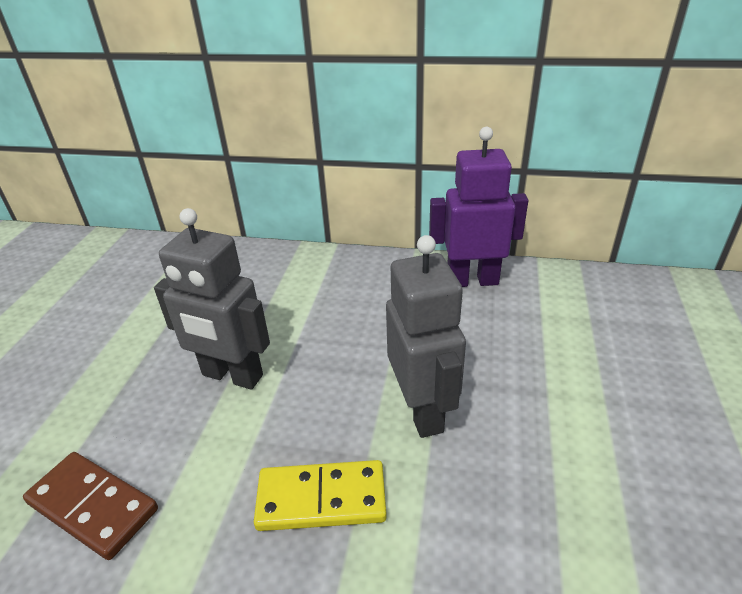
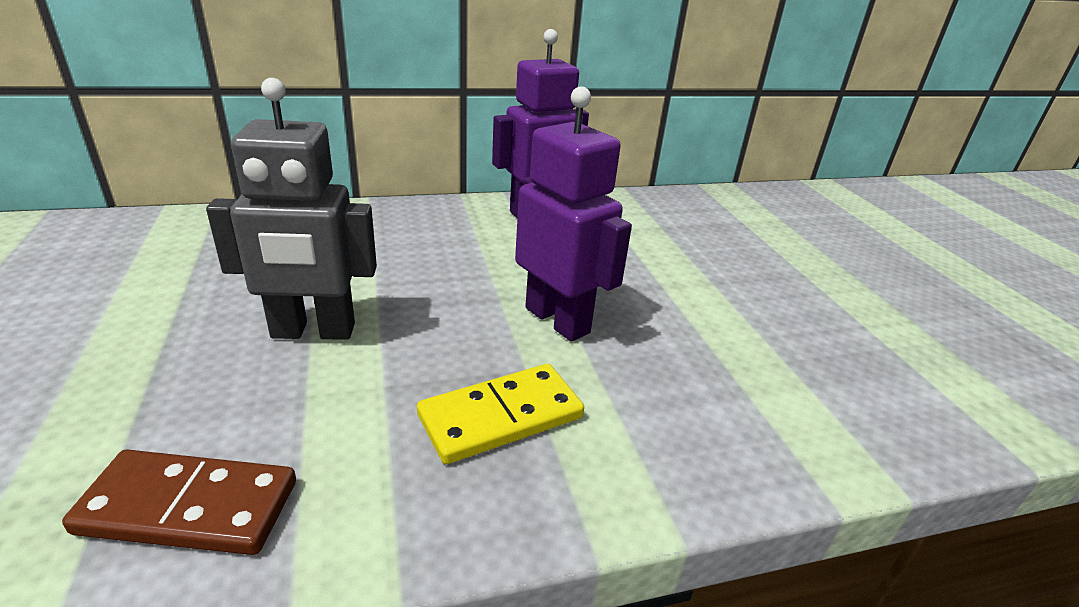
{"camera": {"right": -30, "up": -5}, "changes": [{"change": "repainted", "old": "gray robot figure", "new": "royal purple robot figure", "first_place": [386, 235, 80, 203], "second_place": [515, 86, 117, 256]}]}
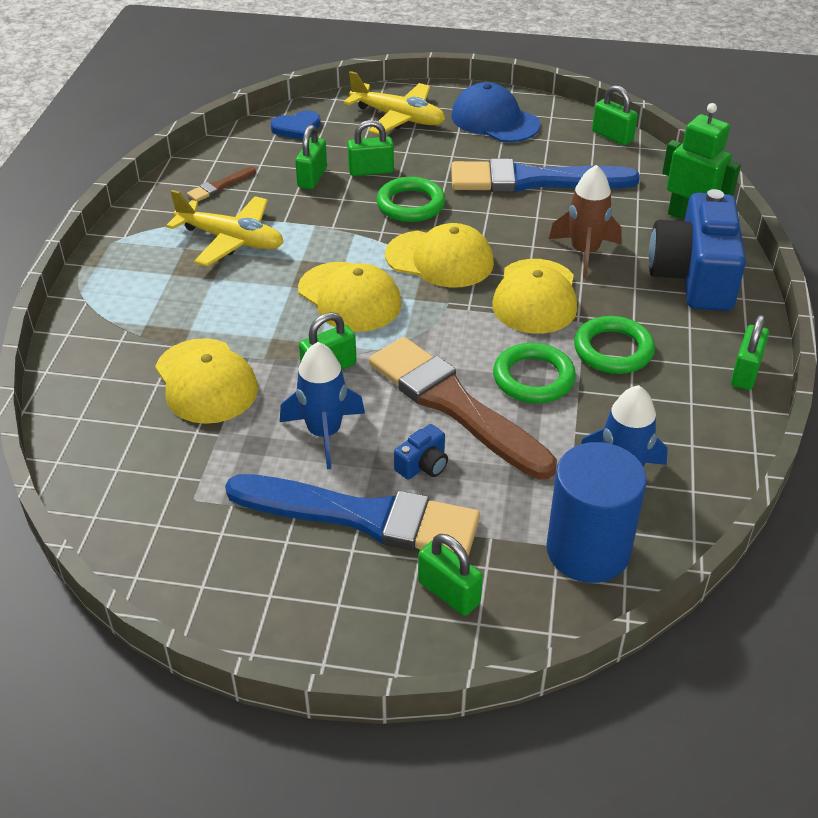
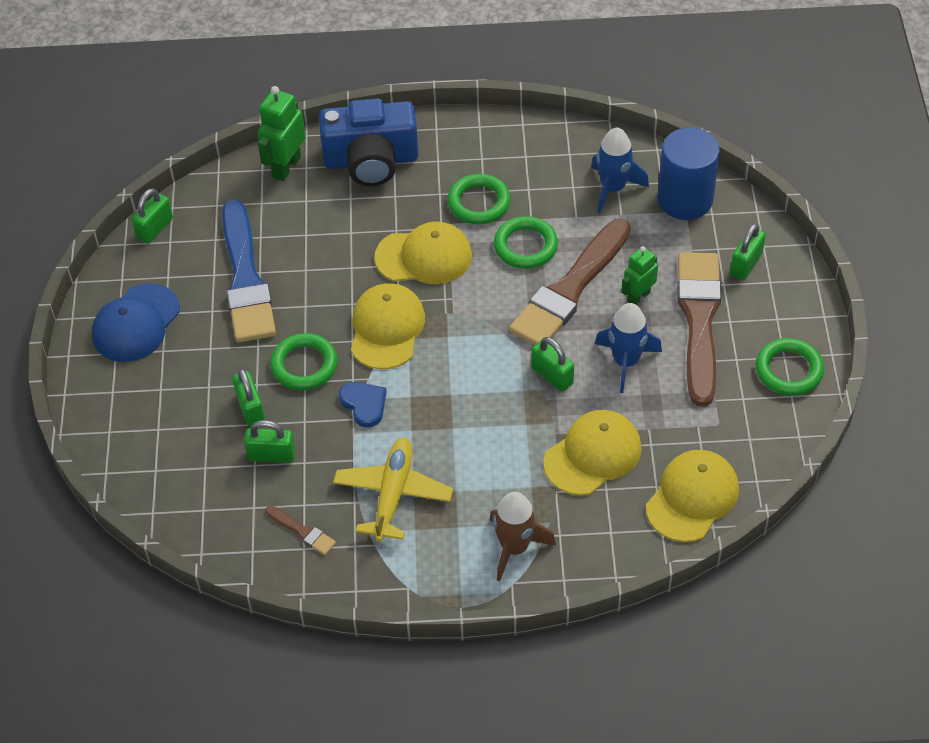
{"camera": {"right": -100, "up": 10}, "changes": [{"change": "gone", "old": "yellow aeroplane", "first_place": [344, 71, 101, 64]}, {"change": "gone", "old": "leaf-green lock", "first_place": [731, 315, 38, 75]}, {"change": "new", "new": "leaf-green torus", "second_place": [756, 338, 68, 58]}, {"change": "shifted", "old": "blue love heart", "first_place": [271, 110, 50, 30], "second_place": [339, 382, 47, 45]}, {"change": "shifted", "old": "yellow peaked cap", "first_place": [298, 262, 104, 70], "second_place": [646, 450, 93, 92]}, {"change": "shifted", "old": "russet rocket", "first_place": [549, 165, 73, 113], "second_place": [490, 492, 66, 89]}, {"change": "swapped", "old": "blue compact camera", "new": "leaf-green robot figure", "first_place": [394, 424, 54, 56], "second_place": [621, 246, 37, 58]}, {"change": "repainted", "old": "blue paint brush", "new": "russet paint brush", "first_place": [225, 474, 255, 82], "second_place": [677, 252, 45, 155]}]}
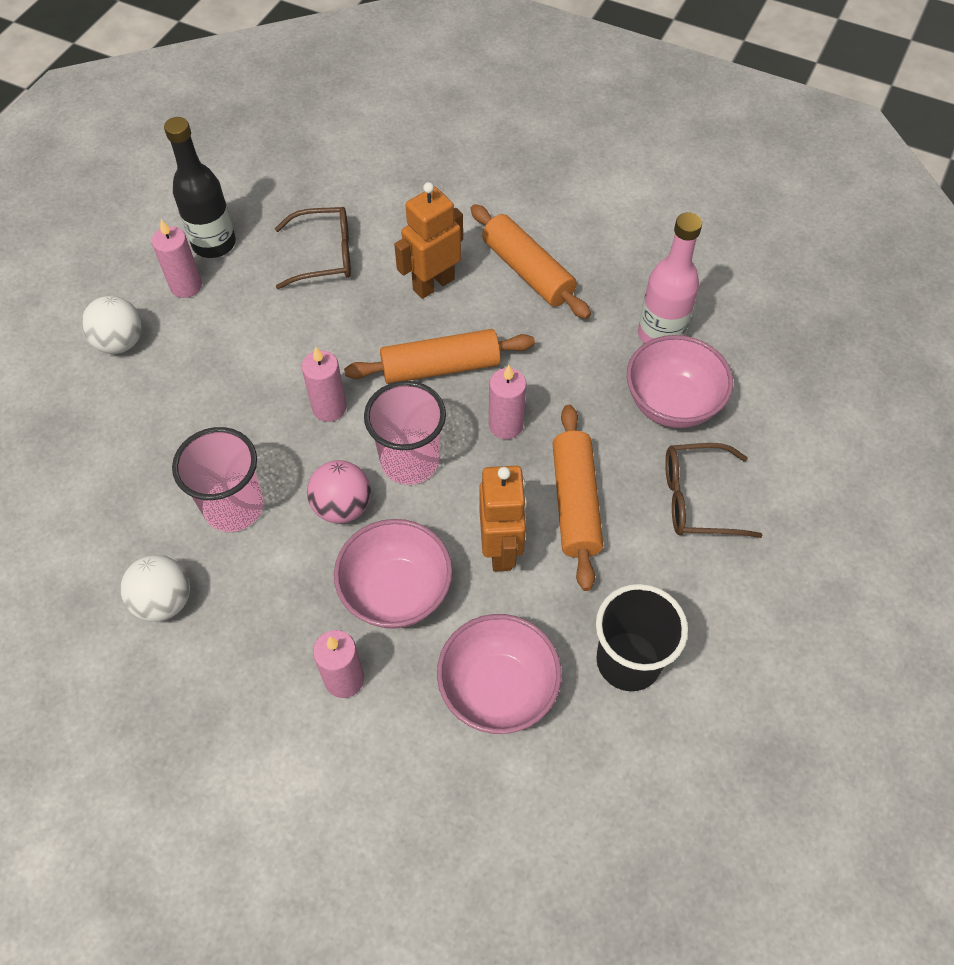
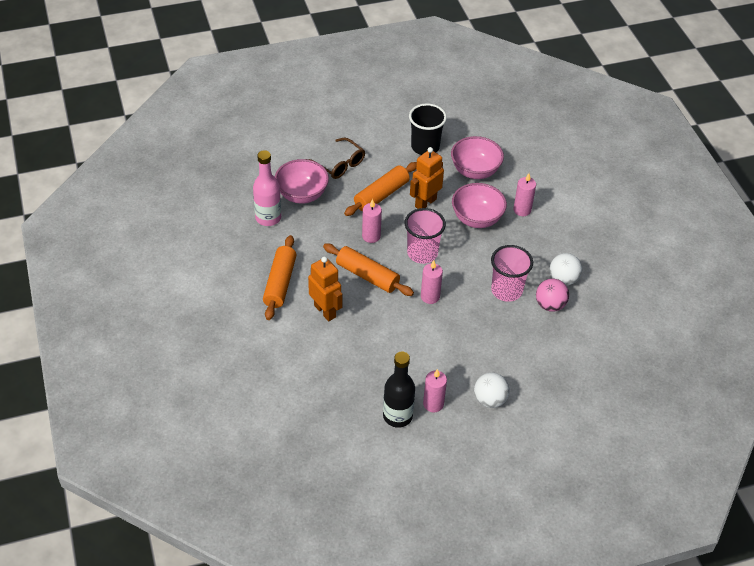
{"camera": {"right": -135, "up": -10}, "changes": [{"change": "gone", "old": "russet eyeglasses", "first_place": [275, 207, 76, 82]}, {"change": "shifted", "old": "pink ball", "first_place": [307, 460, 64, 64], "second_place": [536, 279, 33, 33]}, {"change": "rotated", "old": "orange-coloured robot figure", "first_place": [394, 182, 69, 117], "second_place": [308, 256, 34, 65], "degrees": -135}]}
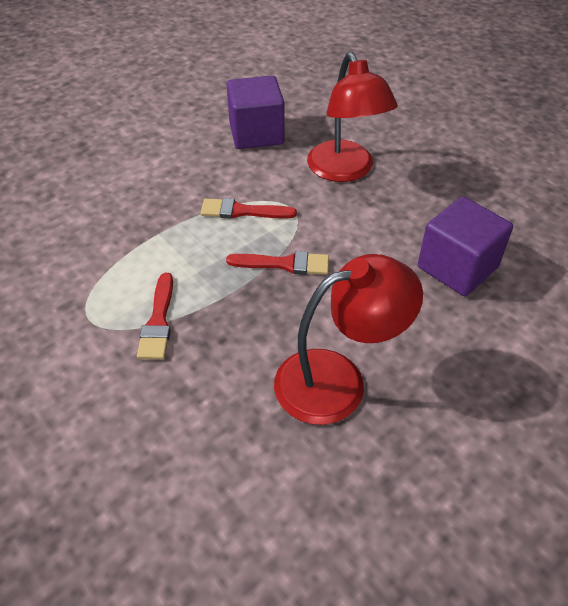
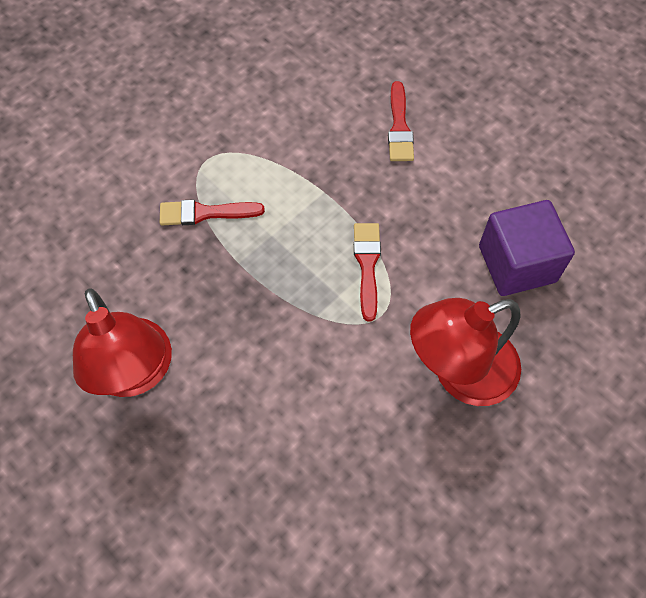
{"camera": {"right": 85, "up": 15}, "changes": [{"change": "gone", "old": "royal purple cube", "first_place": [418, 197, 95, 99]}, {"change": "shifted", "old": "scarlet paint brush", "first_place": [226, 251, 103, 24], "second_place": [388, 81, 26, 80]}]}
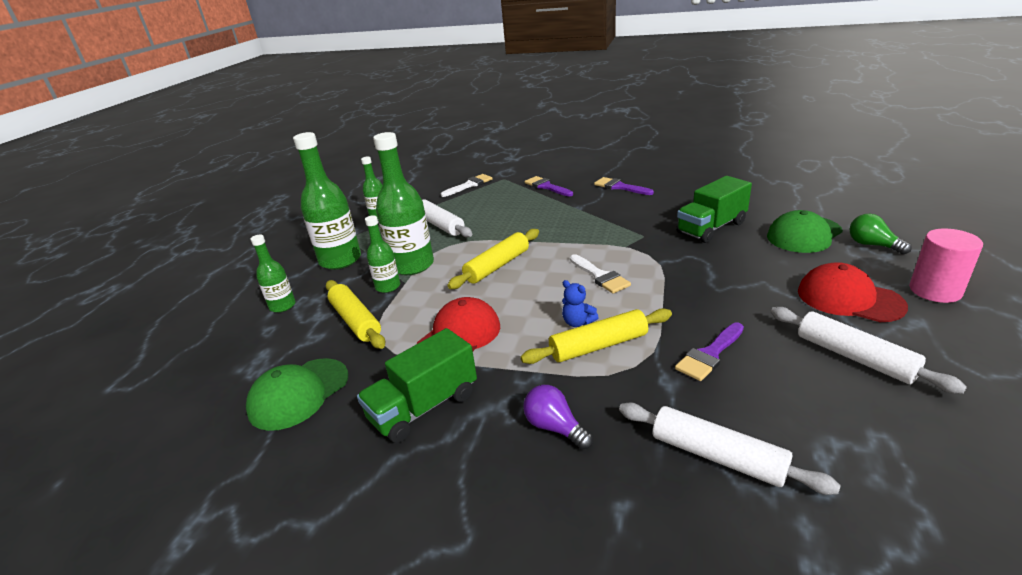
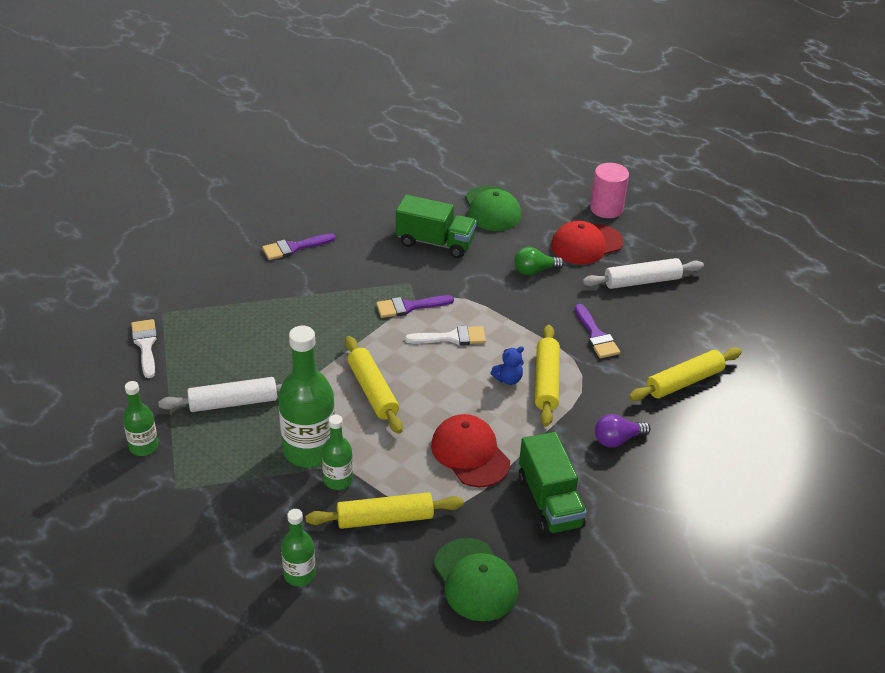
{"camera": {"right": -70, "up": 10}, "changes": [{"change": "gone", "old": "leaf-green flask", "first_place": [293, 132, 68, 138]}, {"change": "shifted", "old": "royal purple paint brush", "first_place": [525, 176, 48, 21], "second_place": [376, 295, 78, 23]}, {"change": "shifted", "old": "leaf-green bulb", "first_place": [850, 214, 62, 41], "second_place": [514, 247, 50, 29]}, {"change": "repainted", "old": "pure white pastry roller", "new": "yellow pastry roller", "first_place": [619, 402, 222, 93], "second_place": [629, 348, 113, 53]}, {"change": "rotated", "old": "leaf-green lorry", "first_place": [676, 176, 76, 67], "second_place": [396, 195, 80, 63], "degrees": -60}]}
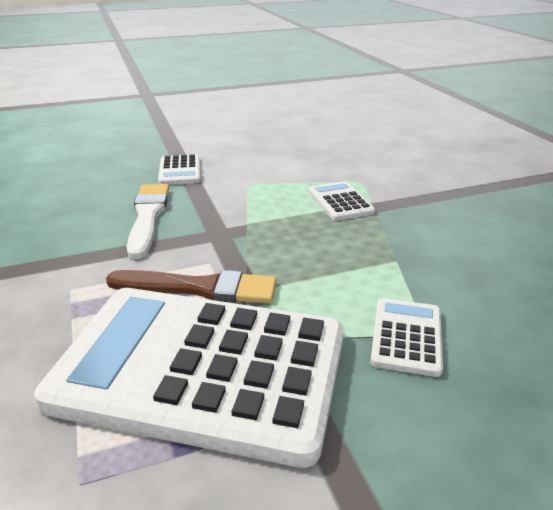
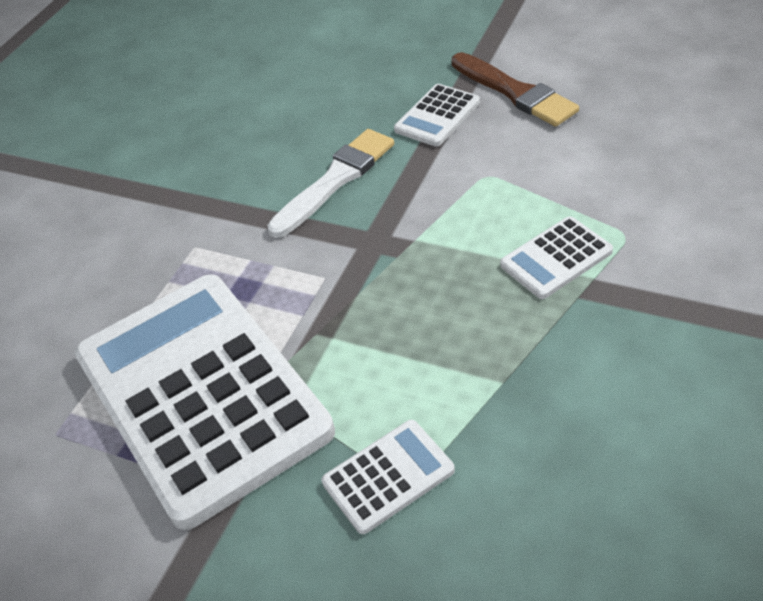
{"camera": {"right": 50, "up": 15}, "changes": [{"change": "shifted", "old": "russet paint brush", "first_place": [106, 270, 171, 33], "second_place": [451, 52, 128, 75]}, {"change": "rotated", "old": "pure white adding machine", "first_place": [309, 181, 66, 40], "second_place": [500, 216, 113, 83], "degrees": -150}]}
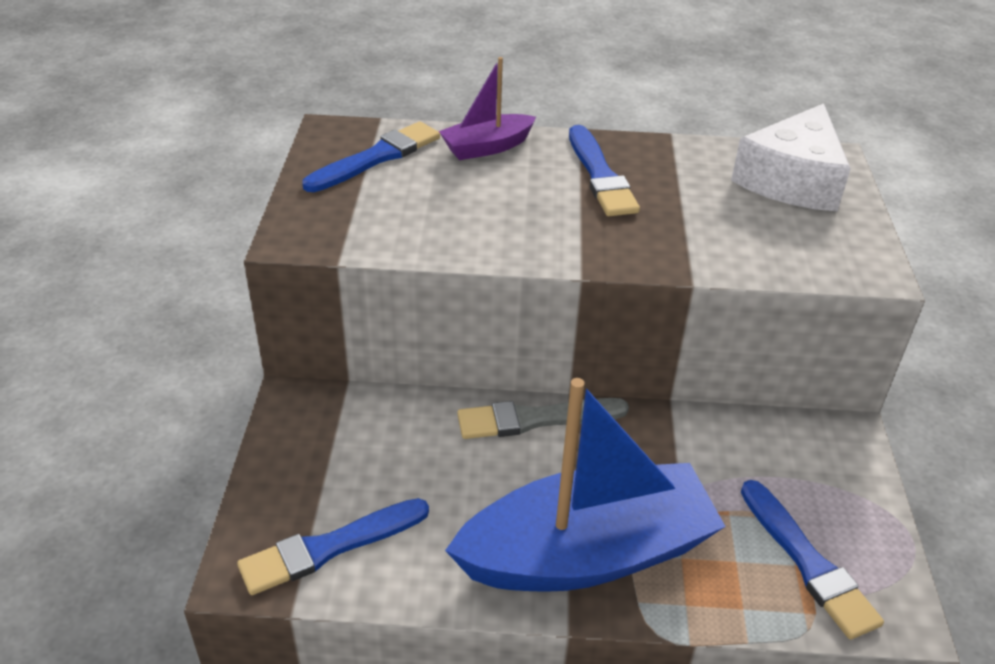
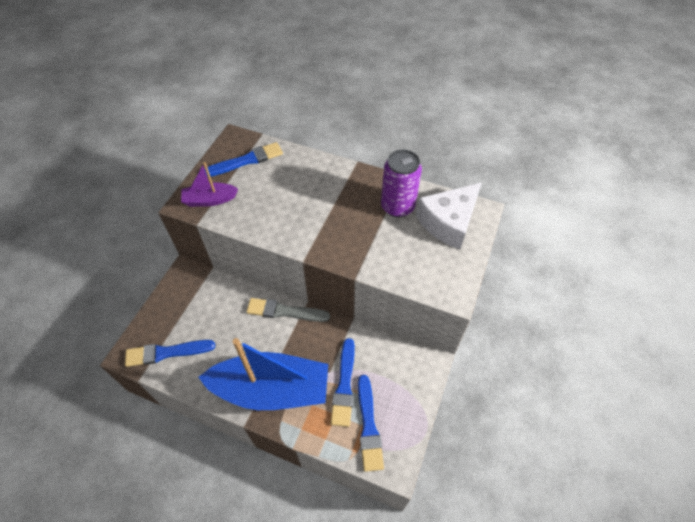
{"camera": {"right": 20, "up": 15}, "changes": [{"change": "new", "new": "royal purple can", "second_place": [381, 149, 41, 68]}, {"change": "shifted", "old": "royal purple boat", "first_place": [439, 57, 97, 103], "second_place": [181, 162, 57, 45]}, {"change": "shifted", "old": "blue paint brush", "first_place": [569, 125, 71, 91], "second_place": [331, 338, 24, 89]}]}
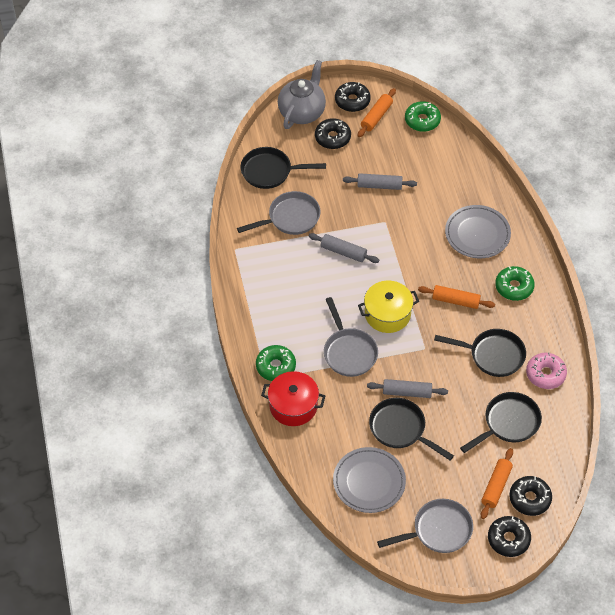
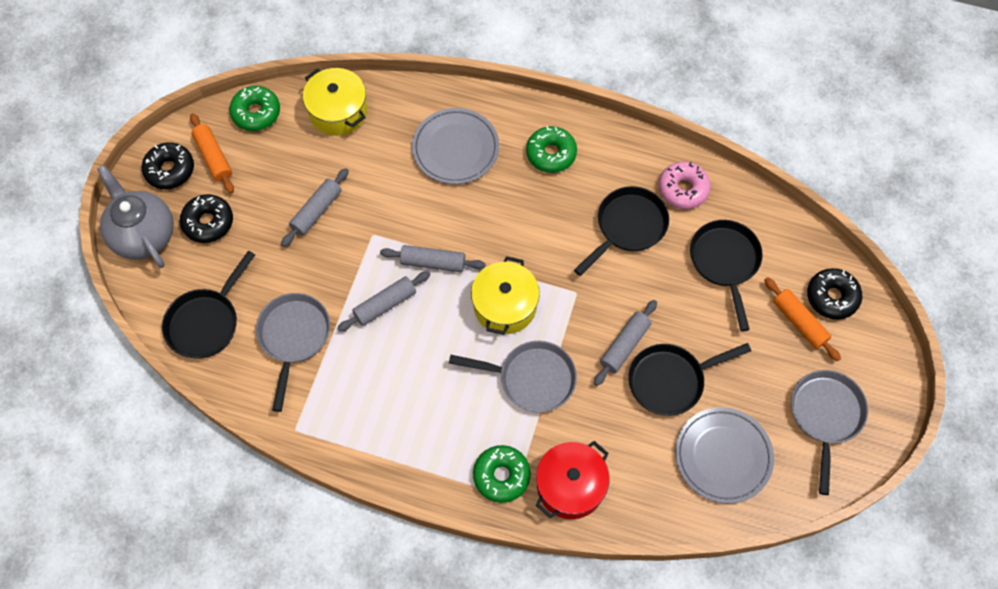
{"camera": {"right": -60, "up": 10}, "changes": [{"change": "gone", "old": "orange-coloured pastry roller", "first_place": [418, 285, 77, 24]}, {"change": "gone", "old": "black glazed donut", "first_place": [488, 516, 43, 41]}, {"change": "new", "new": "yellow stockpot", "second_place": [303, 68, 64, 68]}, {"change": "new", "new": "gray pastry roller", "second_place": [380, 245, 106, 27]}]}
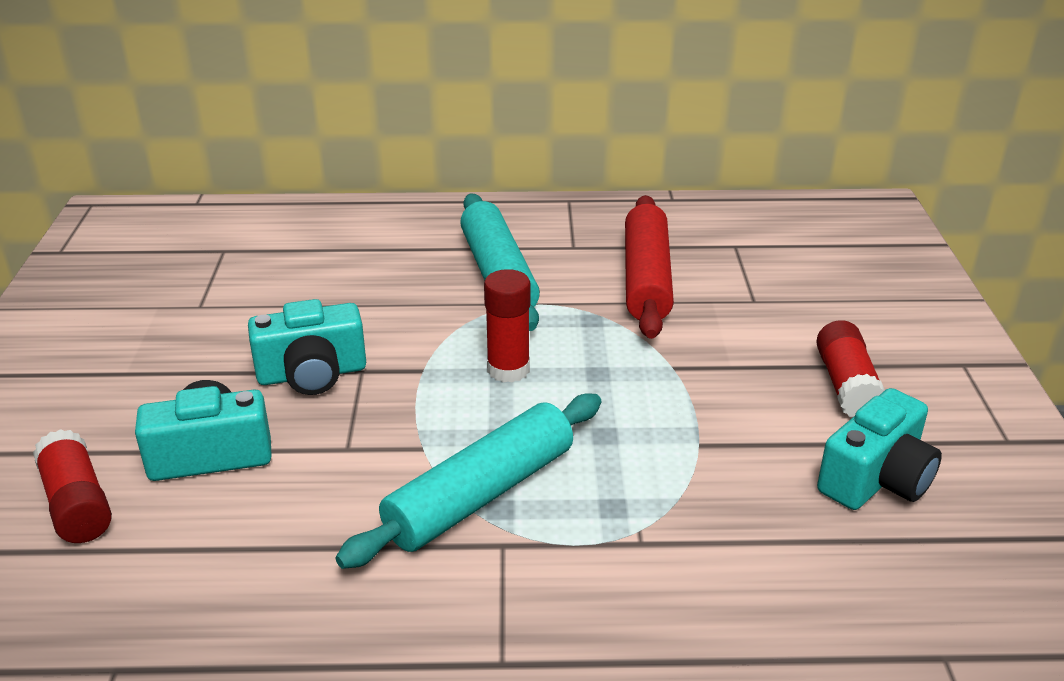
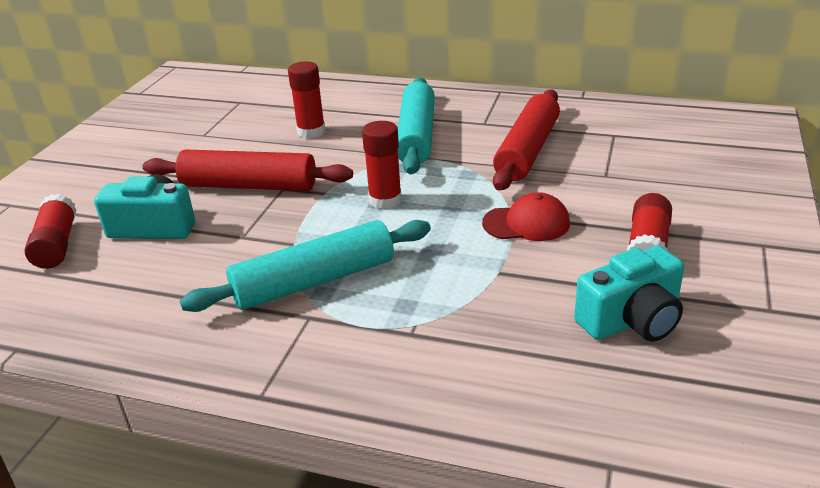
{"camera": {"right": 20, "up": 0}, "changes": [{"change": "new", "new": "scarlet stick of glue", "second_place": [288, 61, 37, 77]}, {"change": "new", "new": "scarlet peaked cap", "second_place": [482, 192, 88, 49]}, {"change": "swapped", "old": "aqua compact camera", "new": "scarlet pastry roller", "first_place": [248, 299, 118, 96], "second_place": [143, 150, 210, 41]}]}
